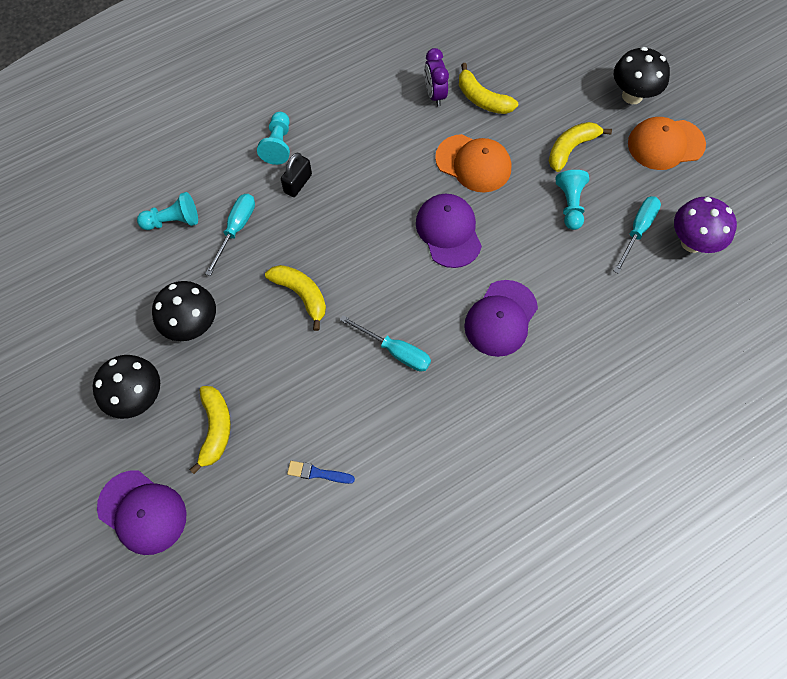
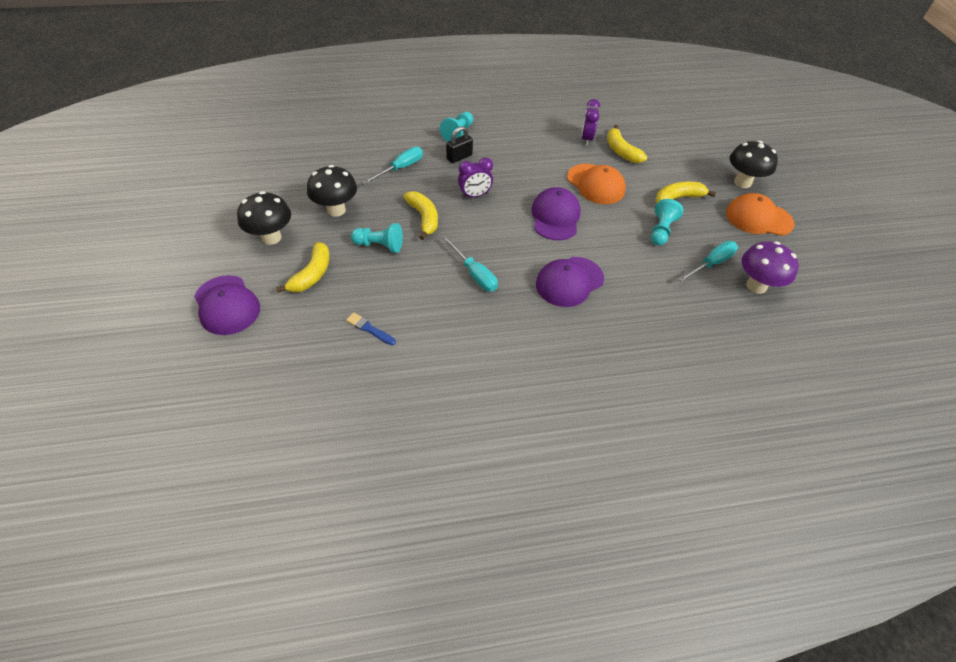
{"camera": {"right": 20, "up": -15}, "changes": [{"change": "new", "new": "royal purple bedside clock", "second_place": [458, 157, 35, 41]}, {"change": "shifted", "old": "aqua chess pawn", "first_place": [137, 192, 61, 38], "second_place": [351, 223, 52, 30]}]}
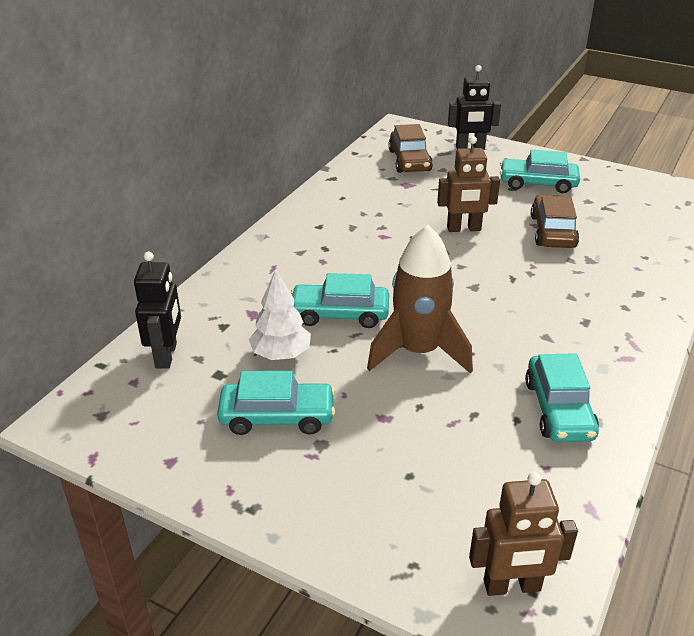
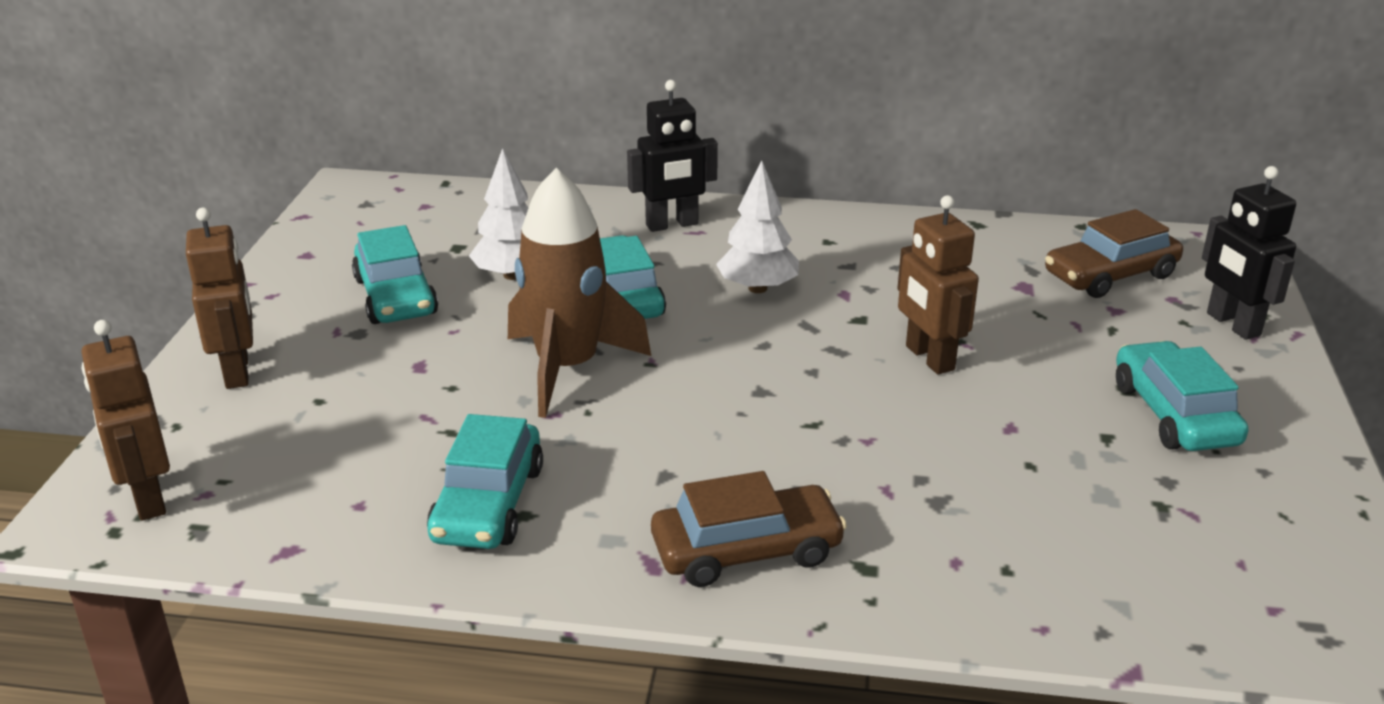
{"camera": {"right": 70, "up": -5}, "changes": [{"change": "new", "new": "russet robot figure", "second_place": [186, 207, 67, 182]}, {"change": "new", "new": "pure white tree", "second_place": [716, 160, 83, 133]}, {"change": "shifted", "old": "black robot figure", "first_place": [134, 252, 47, 117], "second_place": [627, 80, 91, 152]}, {"change": "shifted", "old": "russet toy car", "first_place": [531, 195, 48, 53], "second_place": [651, 471, 196, 116]}, {"change": "rotated", "old": "aqua toy car", "first_place": [525, 353, 74, 89], "second_place": [427, 414, 116, 135], "degrees": -60}]}
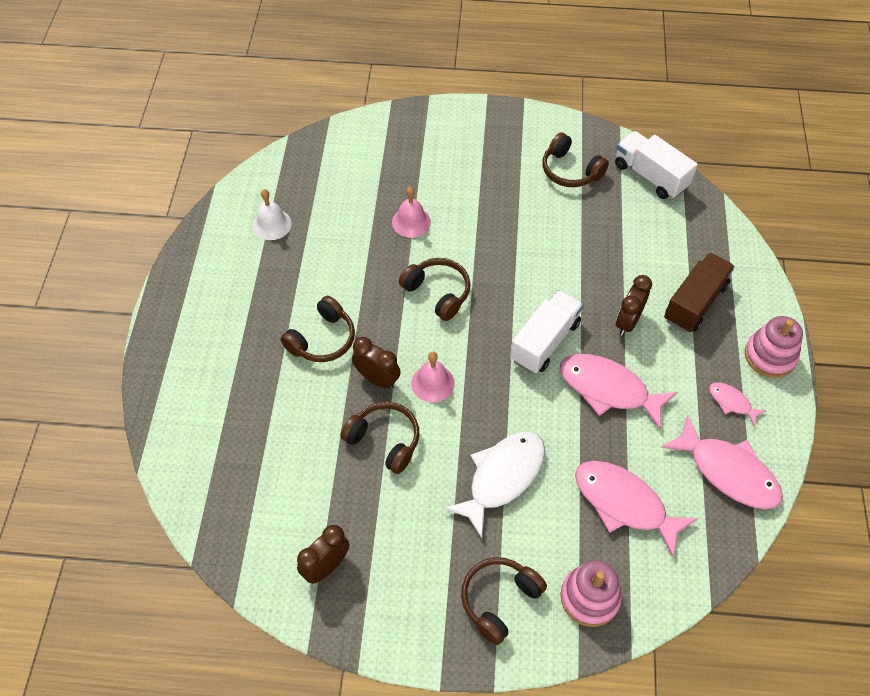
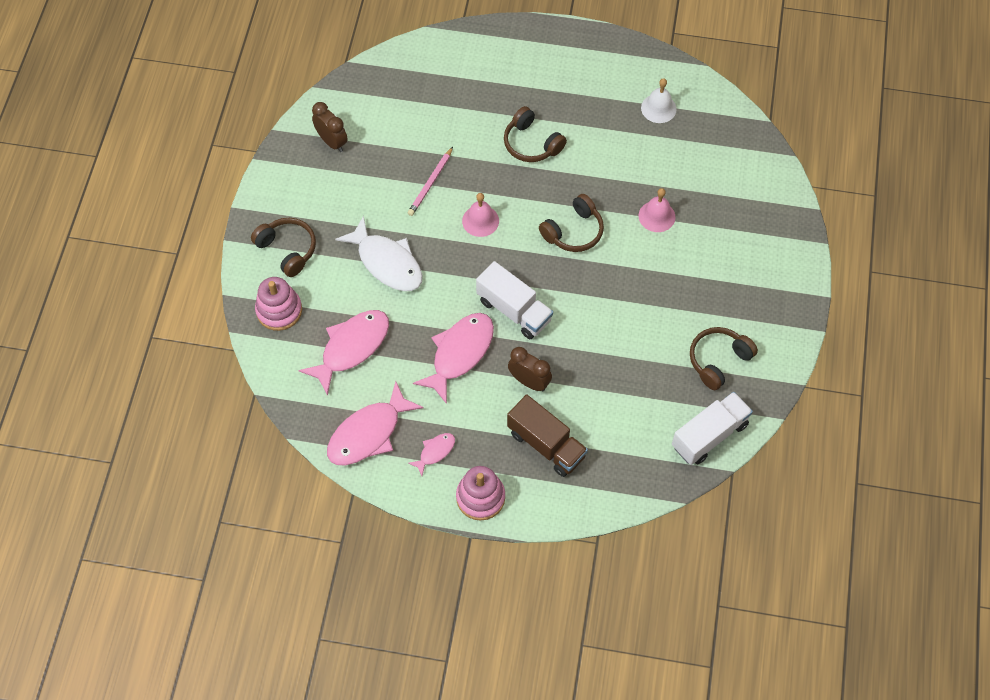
{"camera": {"right": 95, "up": 5}, "changes": [{"change": "gone", "old": "russet bedside clock", "first_place": [352, 337, 49, 52]}, {"change": "swapped", "old": "russet headset", "new": "pink pencil", "first_place": [340, 402, 80, 72], "second_place": [408, 147, 45, 69]}]}
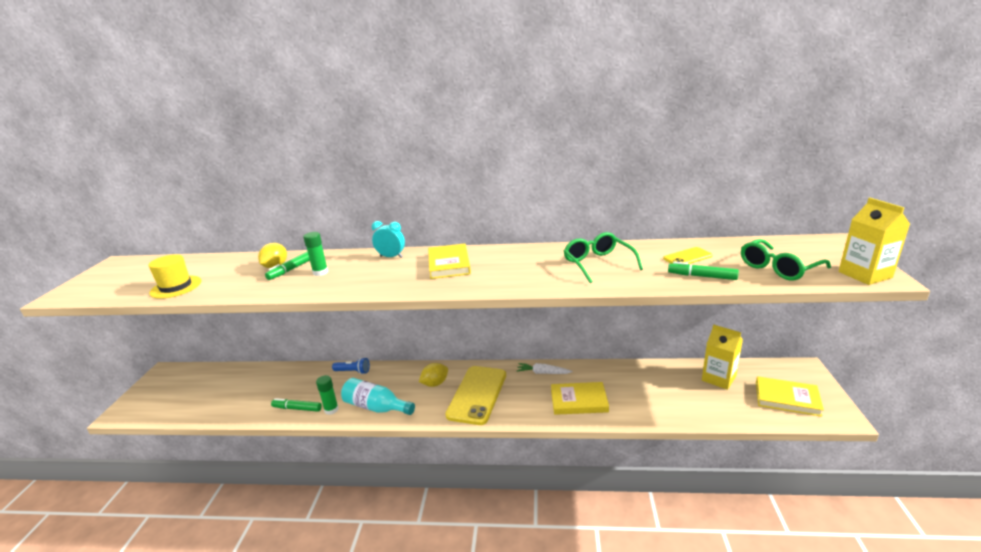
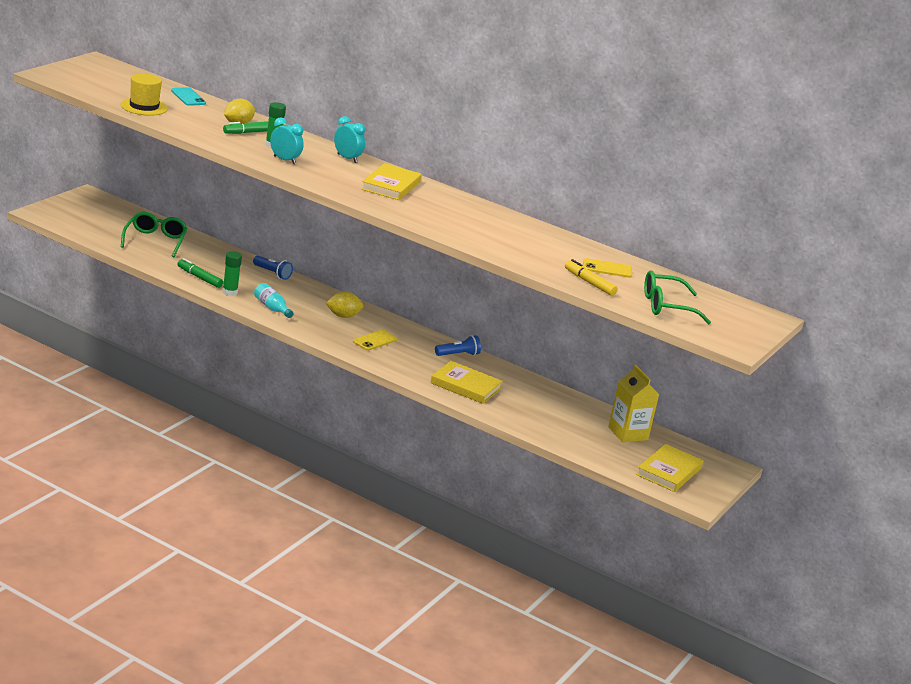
{"camera": {"right": 20, "up": 0}, "changes": [{"change": "gone", "old": "yellow juice carton", "first_place": [839, 198, 71, 87]}, {"change": "new", "new": "aqua smartphone", "second_place": [171, 87, 35, 19]}, {"change": "new", "new": "aqua bedside clock", "second_place": [270, 117, 34, 47]}, {"change": "shifted", "old": "leaf-green eyeglasses", "first_place": [564, 232, 79, 51], "second_place": [121, 212, 67, 45]}, {"change": "swapped", "old": "pure white carrot", "new": "blue torch", "first_place": [517, 363, 55, 11], "second_place": [435, 335, 46, 21]}, {"change": "repainted", "old": "leaf-green marker pen", "new": "yellow marker pen", "first_place": [668, 262, 71, 18], "second_place": [565, 259, 53, 37]}, {"change": "rotated", "old": "yellow book", "first_place": [756, 376, 68, 41], "second_place": [636, 444, 67, 48], "degrees": 75}, {"change": "scaled", "old": "aqua flask", "first_place": [341, 378, 74, 37], "second_place": [254, 283, 40, 35], "factor": 0.63}, {"change": "scaled", "old": "yellow smartphone", "first_place": [445, 366, 61, 59], "second_place": [353, 330, 45, 21], "factor": 0.49}]}
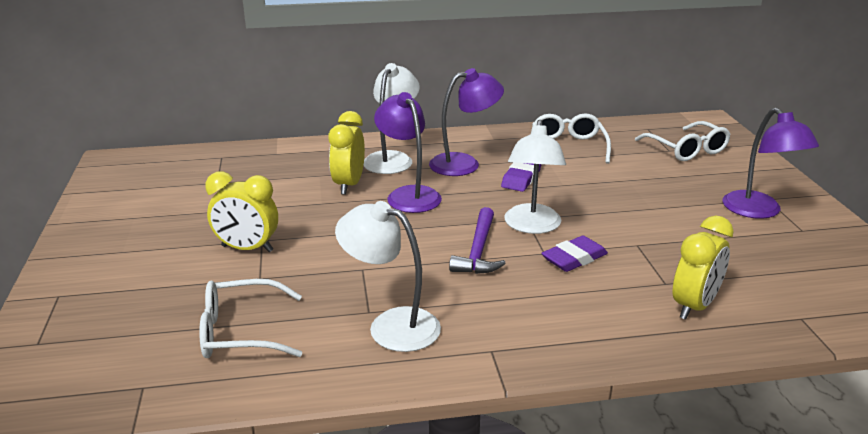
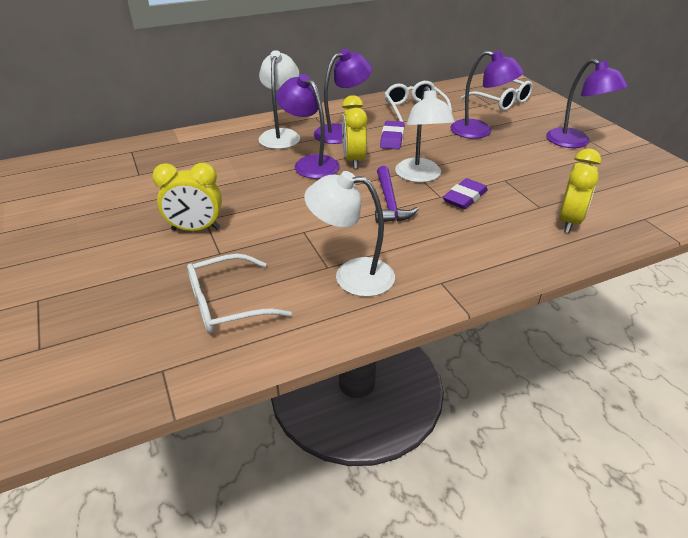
{"camera": {"right": -15, "up": 10}, "changes": [{"change": "new", "new": "royal purple reading lamp", "second_place": [450, 50, 74, 89]}, {"change": "shifted", "old": "yellow bedside clock", "first_place": [329, 111, 36, 84], "second_place": [342, 95, 25, 74]}]}
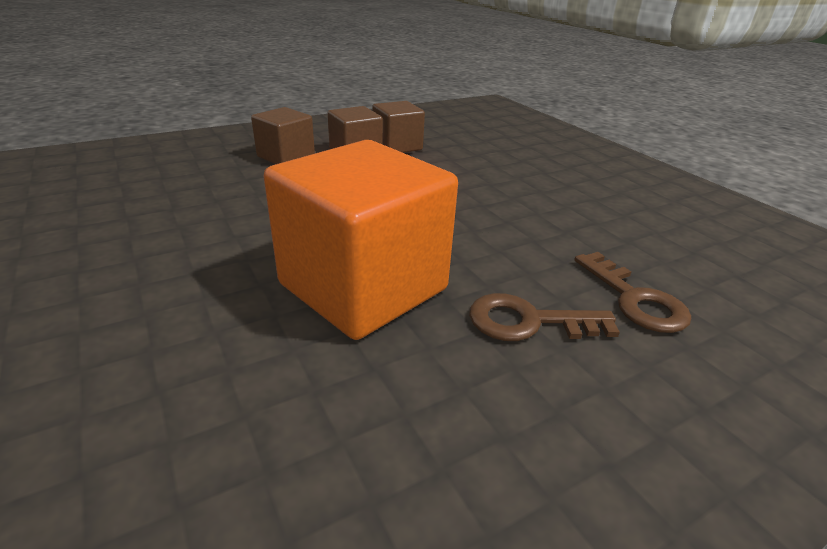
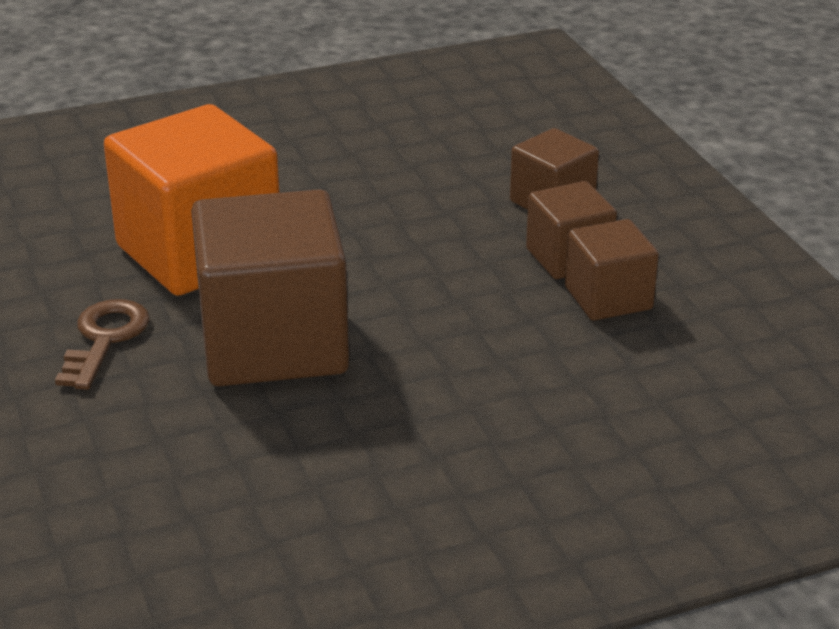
{"camera": {"right": 100, "up": 0}, "changes": [{"change": "gone", "old": "russet latchkey", "first_place": [574, 252, 117, 81]}, {"change": "new", "new": "russet cube", "second_place": [191, 189, 158, 197]}]}
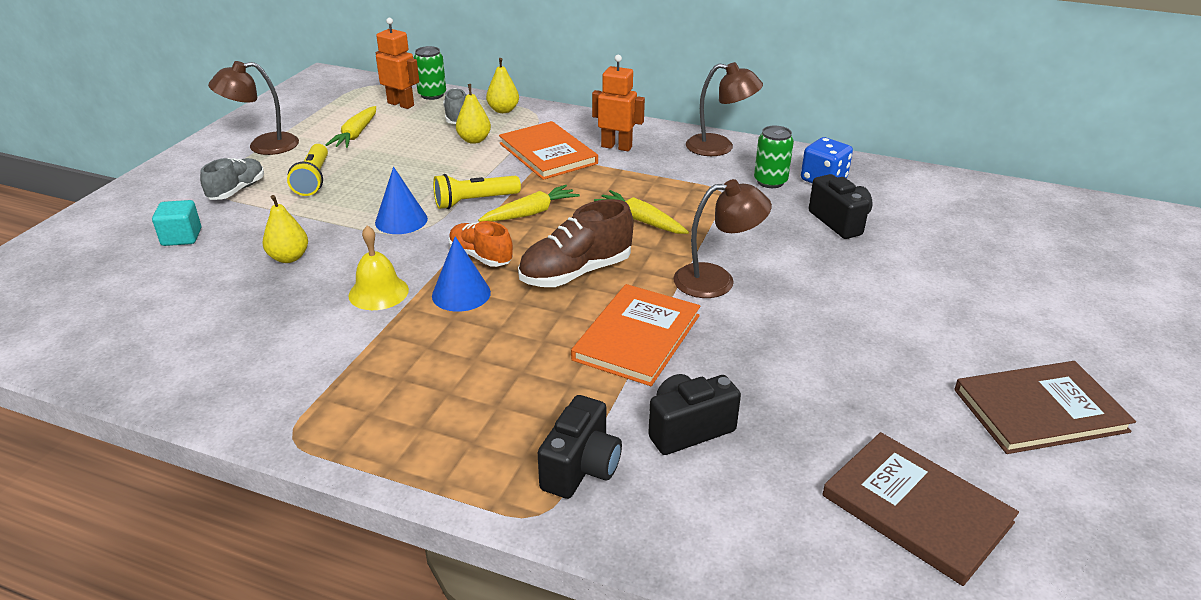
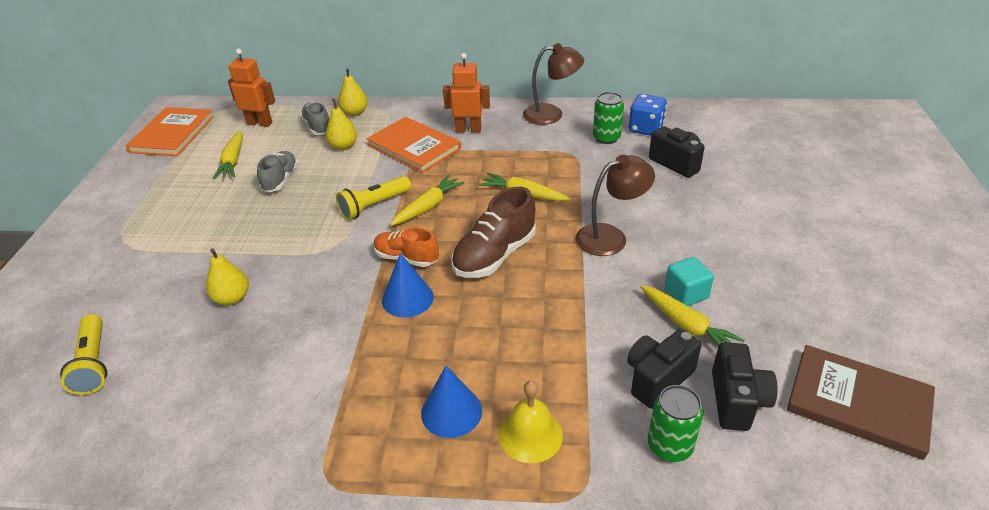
{"camera": {"right": -15, "up": 5}, "changes": [{"change": "gone", "old": "russet reading lamp", "first_place": [208, 61, 91, 94]}, {"change": "gone", "old": "russet book", "first_place": [954, 361, 182, 93]}, {"change": "new", "new": "yellow carrot", "second_place": [640, 285, 105, 61]}, {"change": "shifted", "old": "aqua cube", "first_place": [152, 200, 49, 46], "second_place": [665, 257, 49, 49]}, {"change": "shifted", "old": "gray sneaker", "first_place": [200, 158, 64, 42], "second_place": [257, 151, 41, 41]}, {"change": "shifted", "old": "yellow torch", "first_place": [287, 144, 41, 52], "second_place": [60, 314, 47, 81]}, {"change": "shifted", "old": "yellow hand bell", "first_place": [348, 225, 61, 85], "second_place": [499, 381, 64, 82]}, {"change": "shifted", "old": "blue solid cone", "first_place": [375, 167, 53, 67], "second_place": [421, 366, 61, 72]}, {"change": "shifted", "old": "leaf-green can", "first_place": [413, 46, 33, 54], "second_place": [648, 385, 56, 77]}, {"change": "shifted", "old": "black compact camera", "first_place": [538, 395, 84, 104], "second_place": [712, 342, 66, 89]}, {"change": "shifted", "old": "orange-coloured book", "first_place": [571, 284, 129, 102], "second_place": [126, 107, 88, 49]}]}
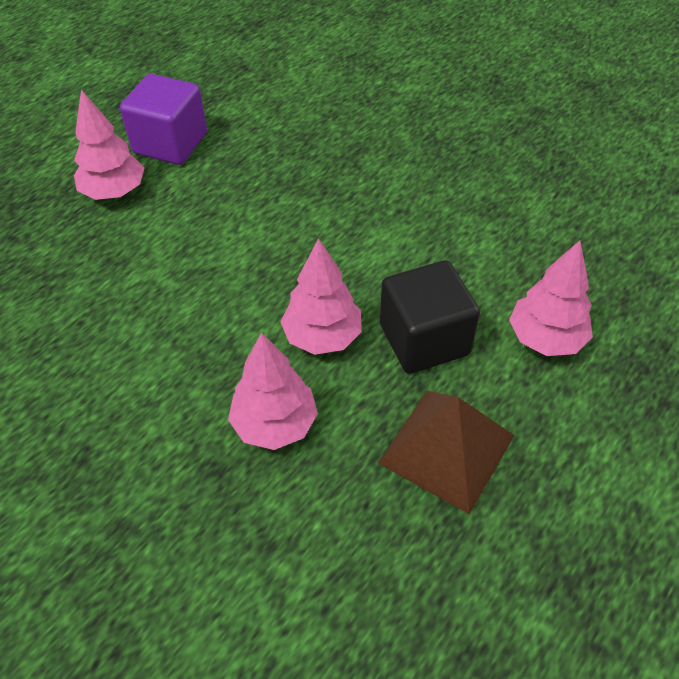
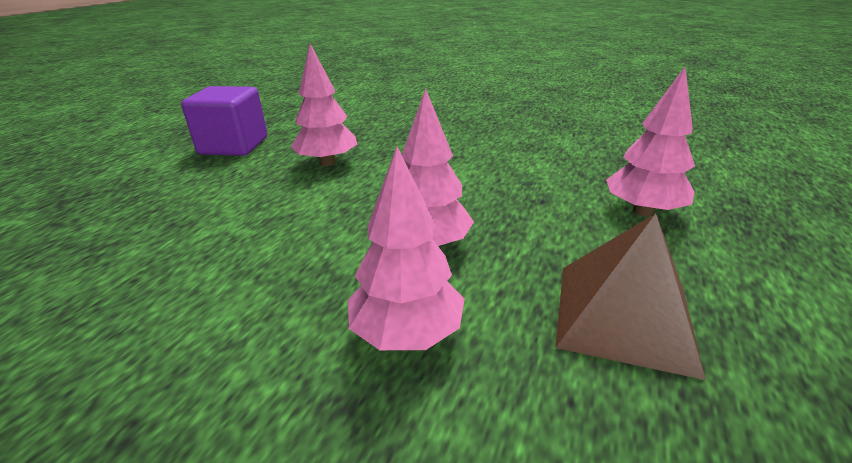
{"camera": {"right": -15, "up": -20}, "changes": [{"change": "gone", "old": "black cube", "first_place": [380, 260, 100, 114]}, {"change": "shifted", "old": "pink tree", "first_place": [74, 89, 70, 111], "second_place": [291, 44, 67, 122]}]}
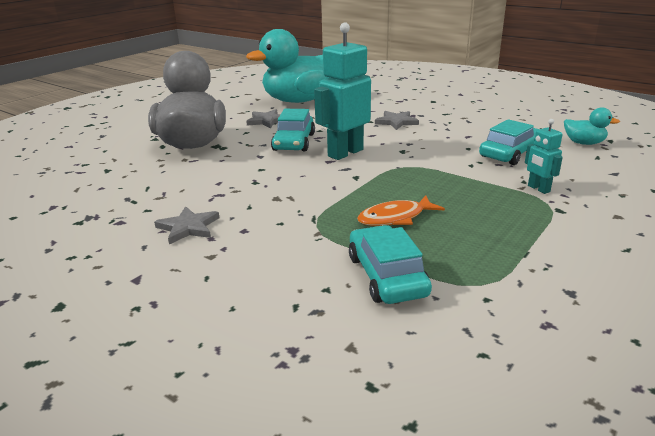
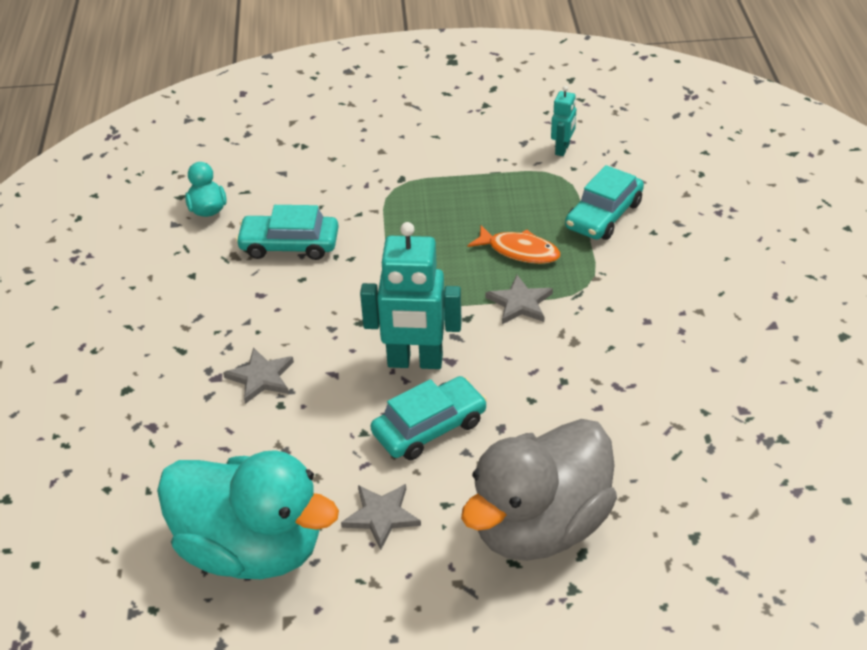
{"camera": {"right": -130, "up": 15}, "changes": [{"change": "shifted", "old": "gray star", "first_place": [154, 206, 65, 39], "second_place": [486, 275, 67, 49]}, {"change": "shifted", "old": "aqua robot figure", "first_place": [525, 119, 38, 75], "second_place": [551, 86, 25, 70]}]}
